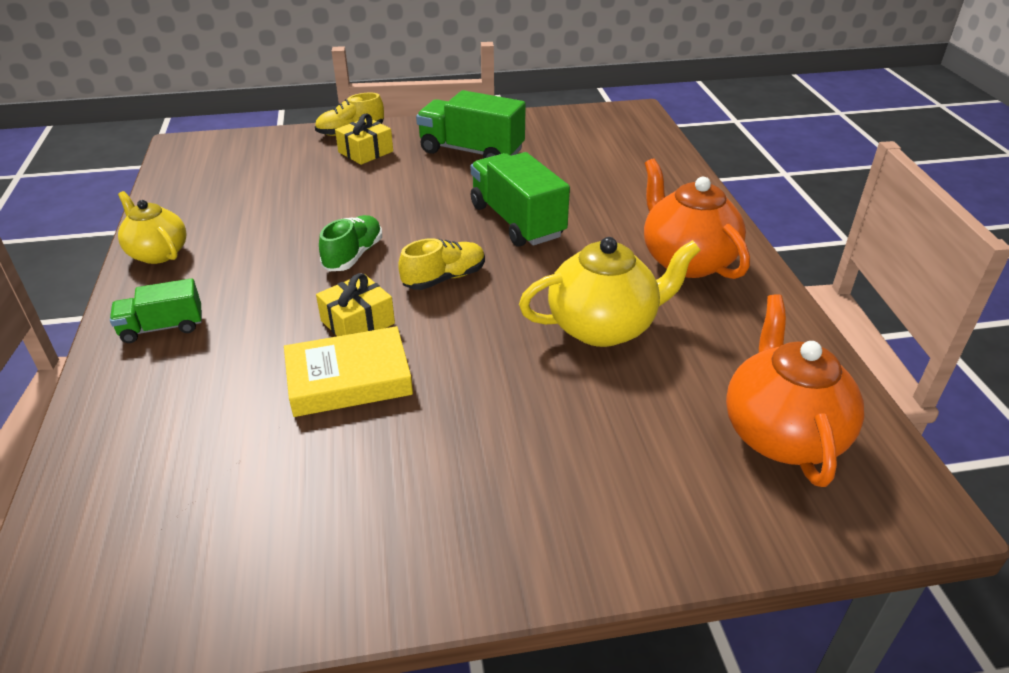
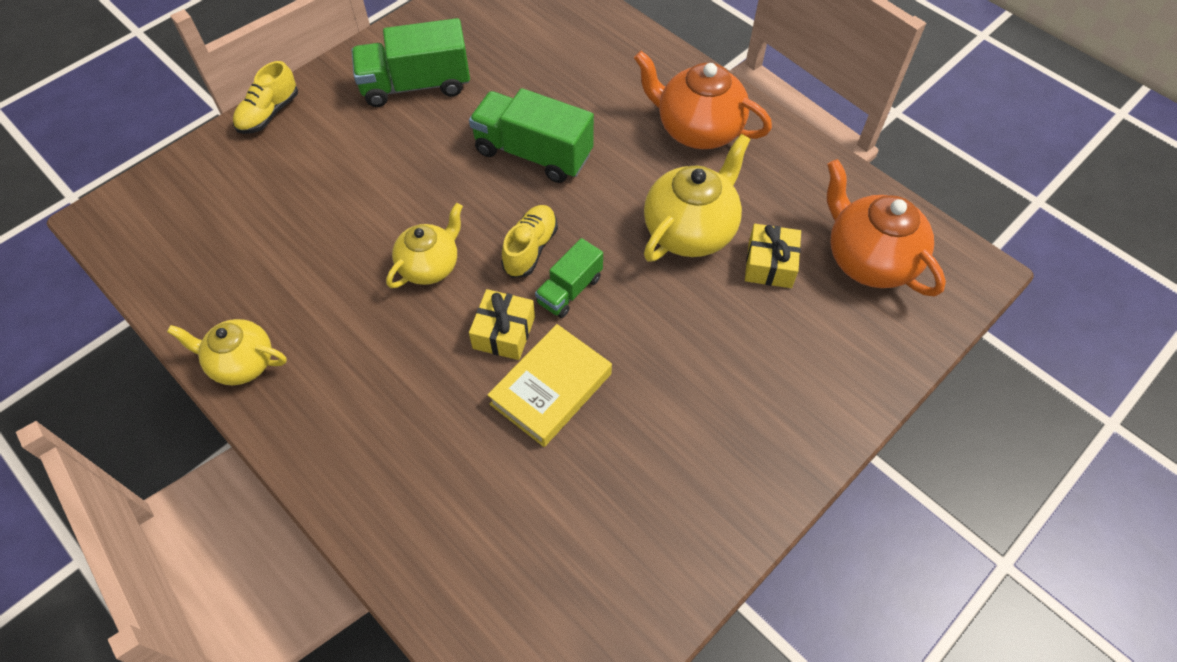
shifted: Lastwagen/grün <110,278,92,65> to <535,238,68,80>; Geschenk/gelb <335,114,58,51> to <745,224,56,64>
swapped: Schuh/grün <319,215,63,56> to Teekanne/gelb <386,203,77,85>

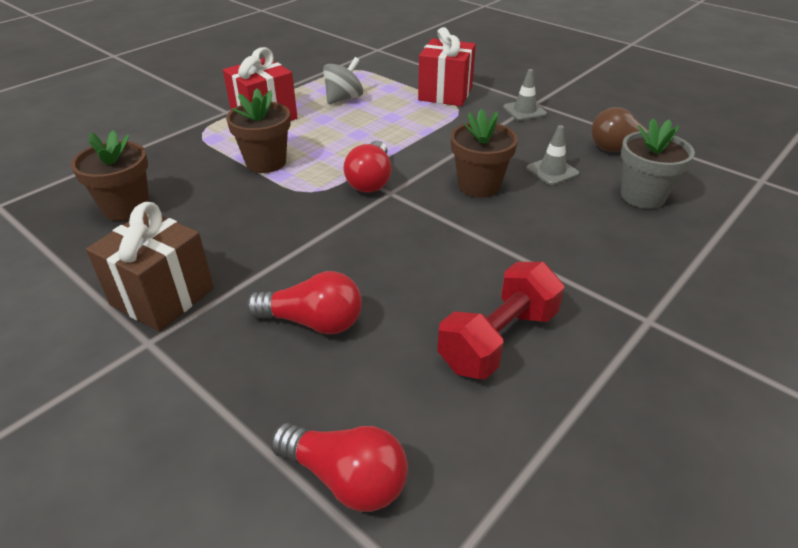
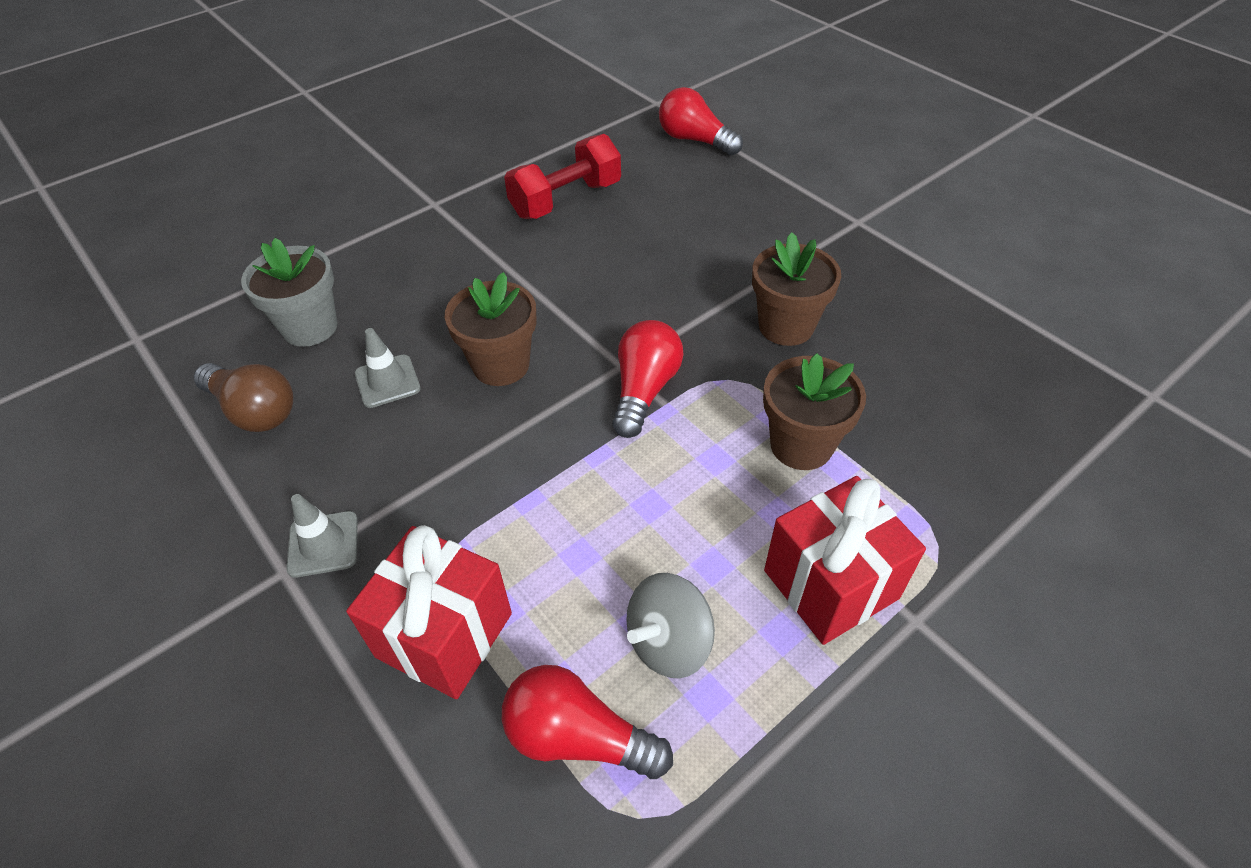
gone: Geschenk/braun <86,202,128,129>
shifted: Glühbirne/rot <246,271,116,63> to <502,665,171,114>; Blumentopf/braun <71,131,78,90> to <752,232,89,114>

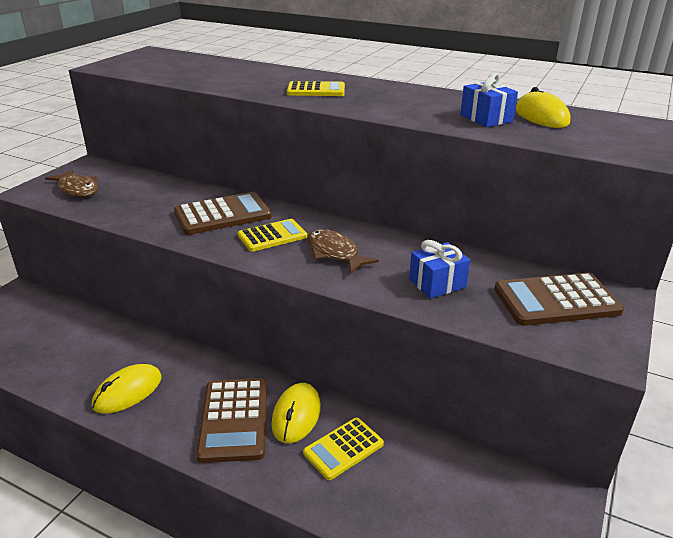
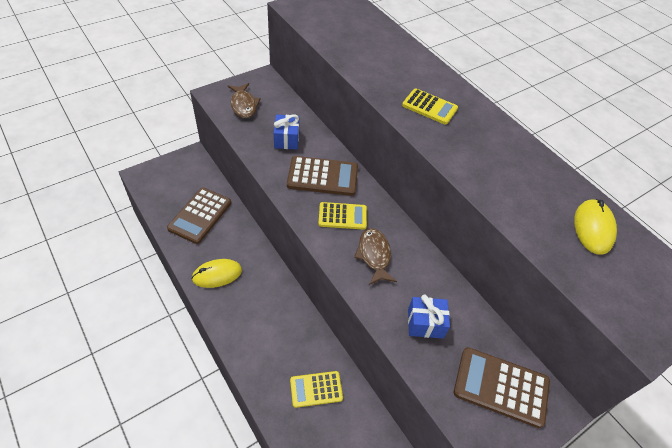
gone: Computermaus/gelb <271,383,50,60>
shifted: Taschenrechner/braun <196,378,71,85> to <167,188,64,56>; Geschenk/blau <460,73,58,54> to <274,114,25,35>

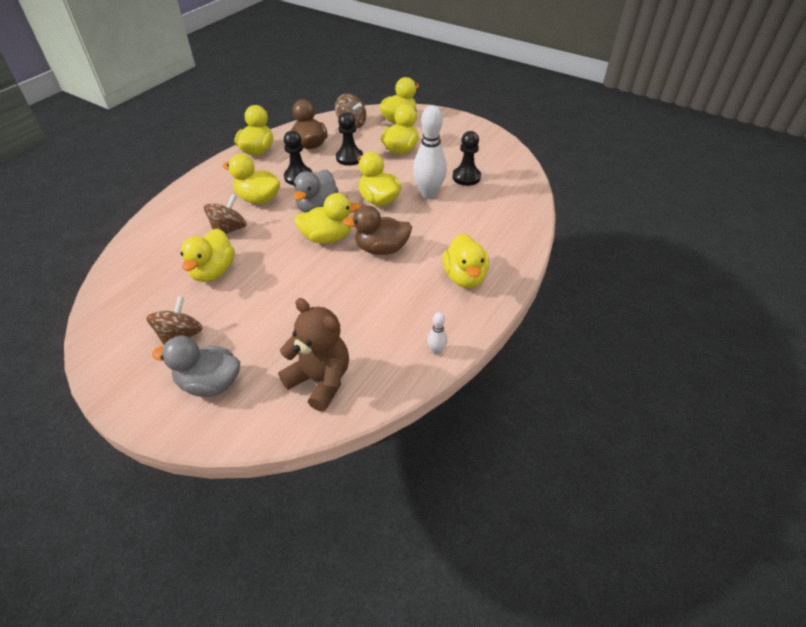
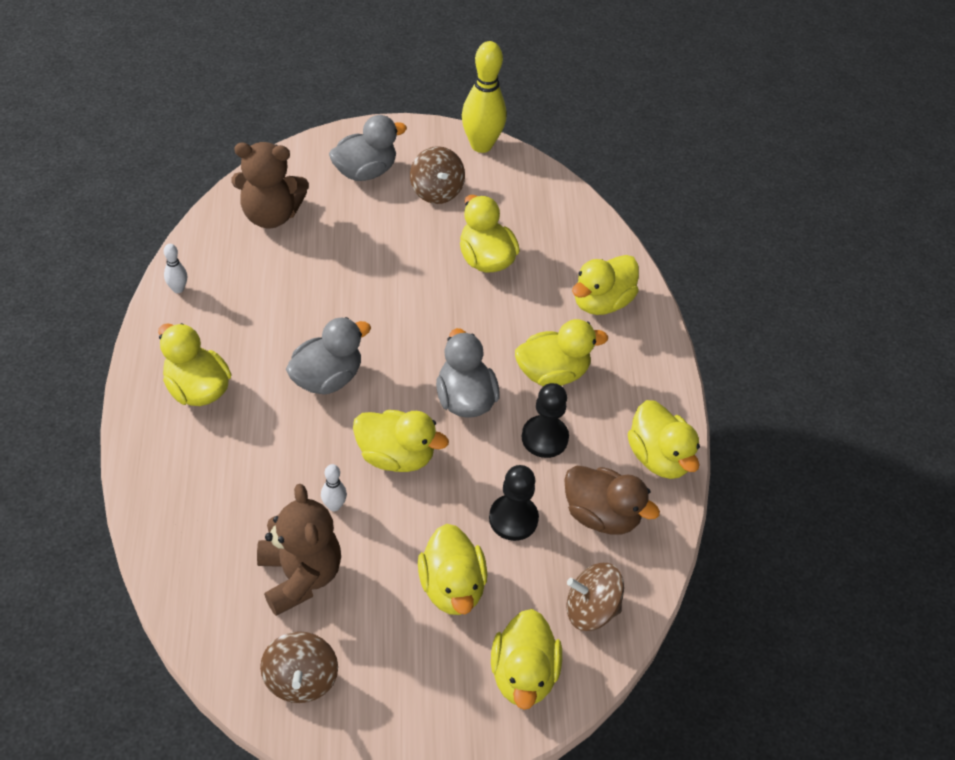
new: Bowlingkegel/gelb <462,41,45,112>
shifted: Kreisel/braun <204,194,43,40> to <260,631,78,72>; Ente/gelb <294,193,67,50> to <572,255,67,60>
swapped: Bauer/schwarz <452,131,29,55> to Teddybär/braun <257,484,84,132>
repainted: Ente/braun <343,205,69,50> to Ente/grau <286,317,85,77>
scaled: Bowlingkegel/weiß <413,105,34,94> = <321,464,26,47> x0.46

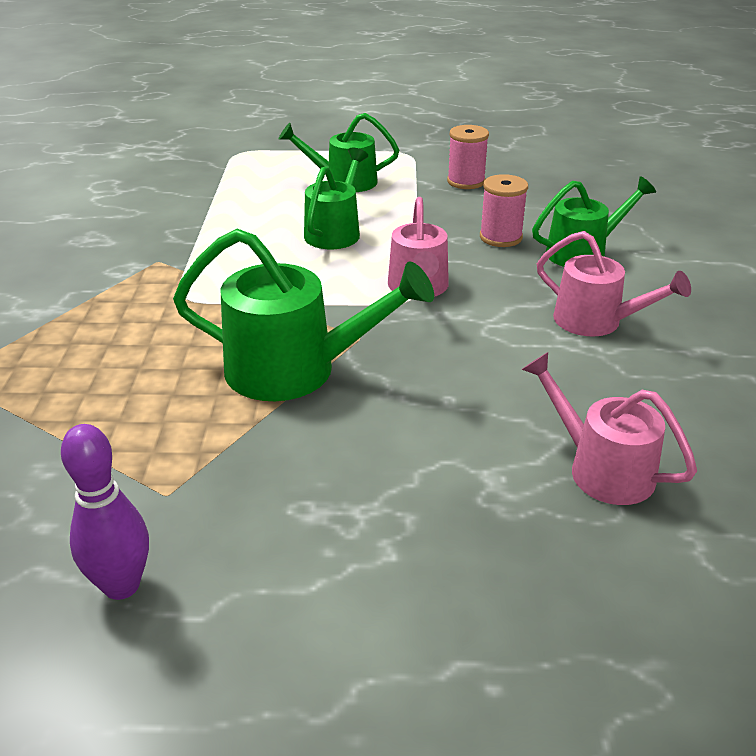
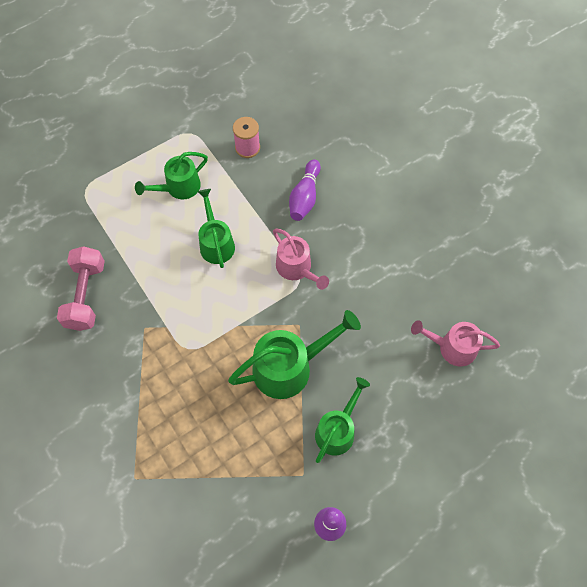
gone: Gießkanne/rosa <537,231,154,106>
new: Hantel/rosa <57,246,48,85>
shifted: Gießkanne/grün <532,176,124,91> to <315,377,55,86>
swapped: Garnrolle/rosa <480,174,48,73> to Bowlingkegel/lila <289,159,32,62>

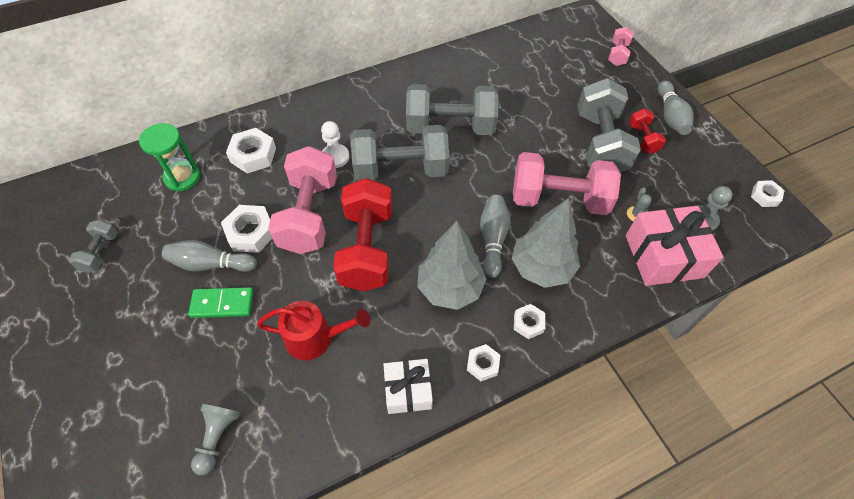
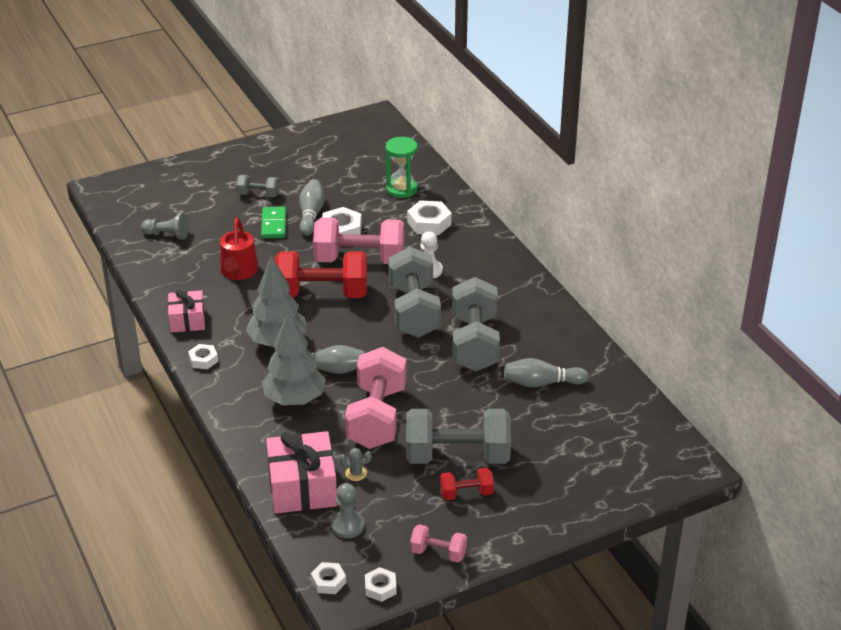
shifted: Hantel/grau <69,220,49,53> to <236,175,43,22>; Sechskantmutter/weiß <514,304,31,35> to <311,562,35,32>; Hantel/rosa <608,27,26,39> to <410,524,57,38>; Bowlingkegel/grau <658,81,35,54> to <504,358,85,29>
repainted: Geschenk/weiß <383,359,50,55> to Geschenk/rosa <168,289,37,44>

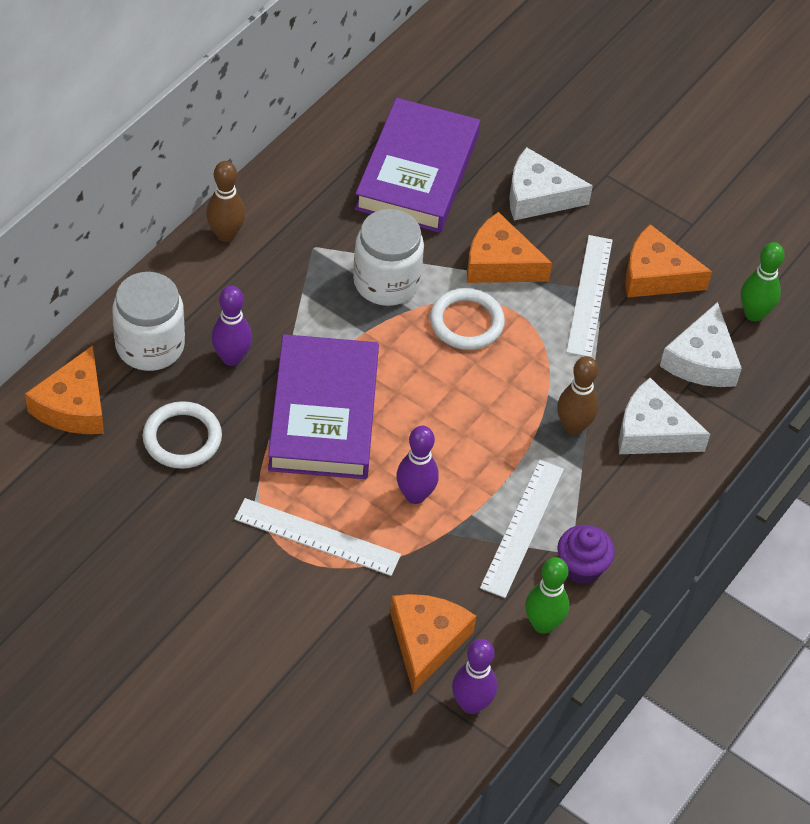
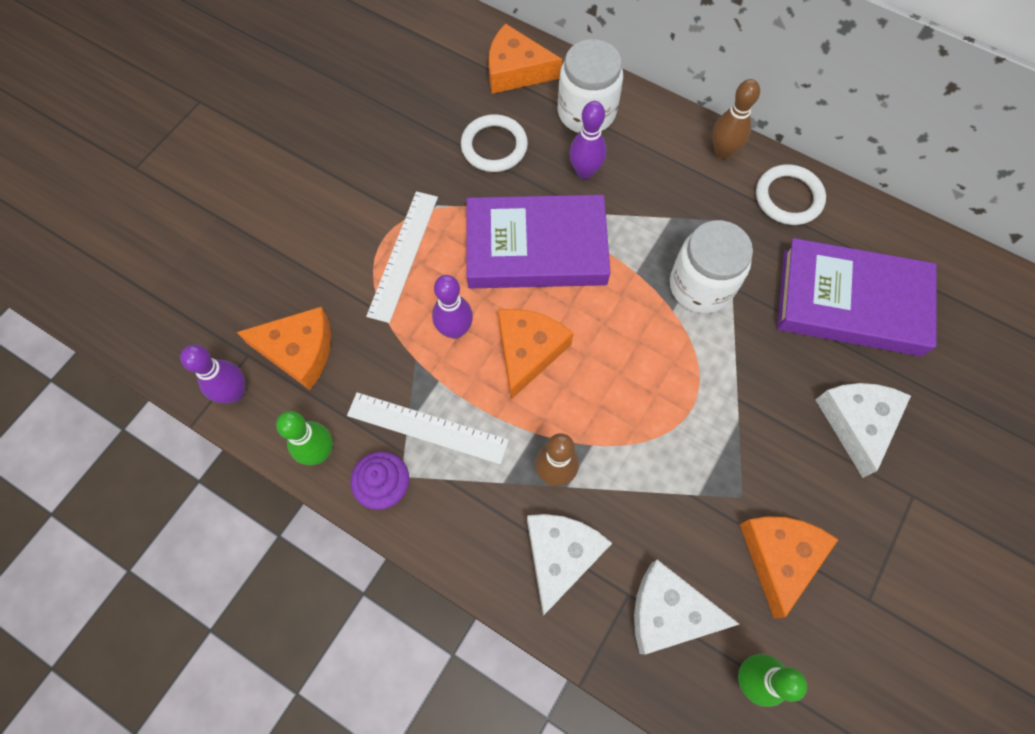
gone: Lineal/weiß <566,235,47,122>
shifted: Käse/orange <467,212,85,71> to <498,309,76,90>; Ring/weiß <430,288,75,62> to <756,164,70,61>

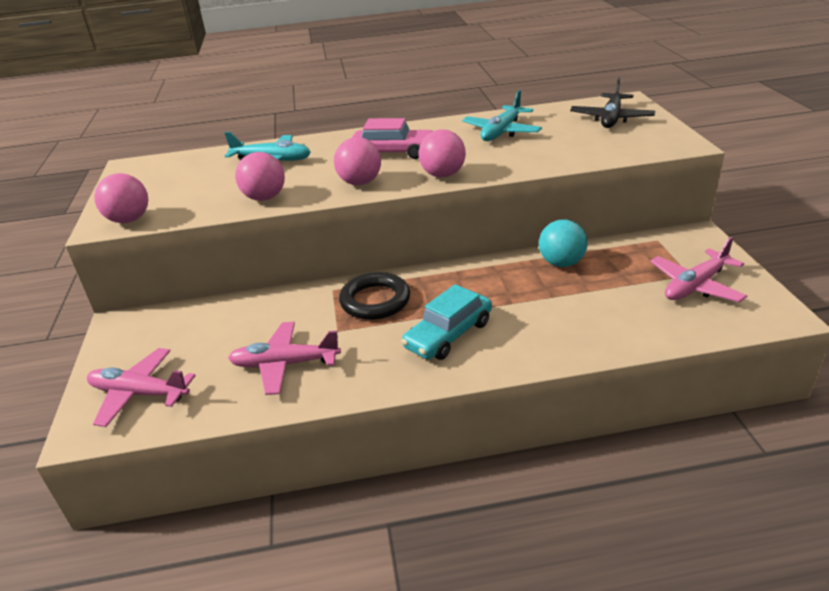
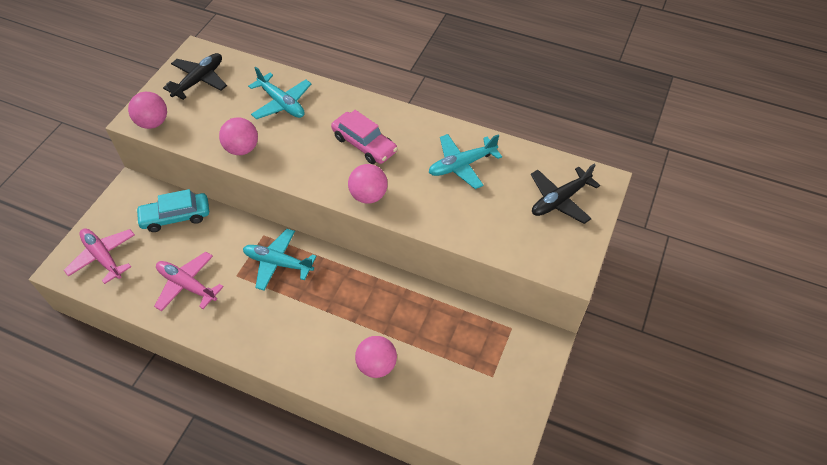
gone: Ball/türkis <539,219,48,48>; Flugzeug/rosa <650,237,97,65>
new: Flugzeug/schwarz <163,53,64,47>
shifted: Auto/türkis <401,284,91,76> to <136,189,73,43>; Ball/rosa <334,137,47,48> to <355,336,42,42>
swapped: Ring/schwarz <339,272,71,48> to Flugzeug/türkis <243,229,73,62>

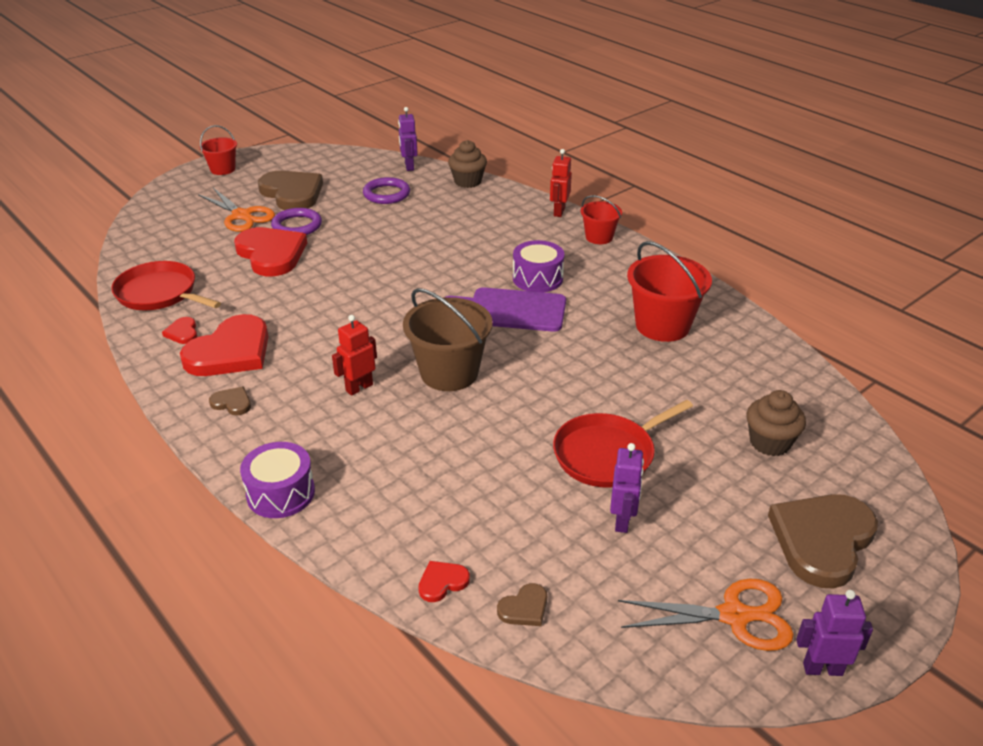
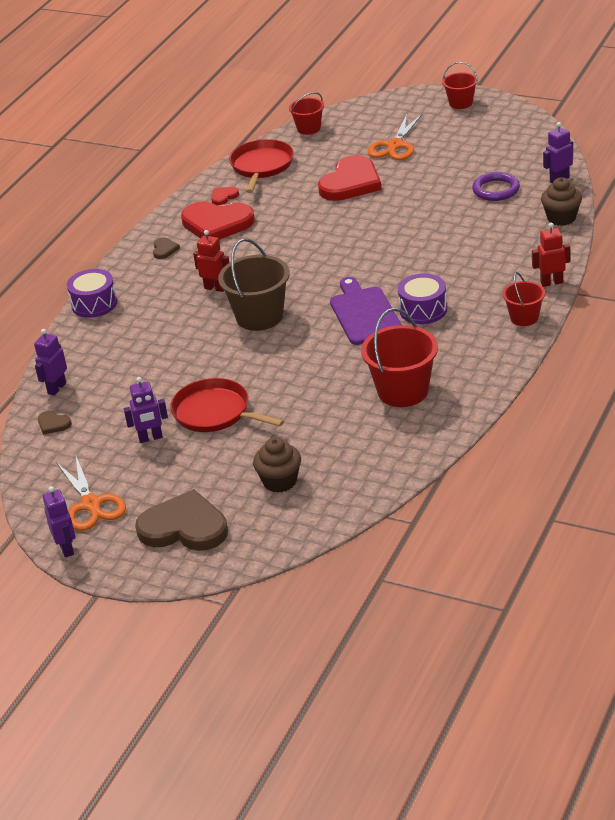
gone: Herz/braun <258,171,65,39>; Ring/lila <271,208,51,27>
new: Eimer/rot <289,92,35,43>
swapped: Herz/rot <418,561,52,41> to Roboter/lila <34,329,33,67>

